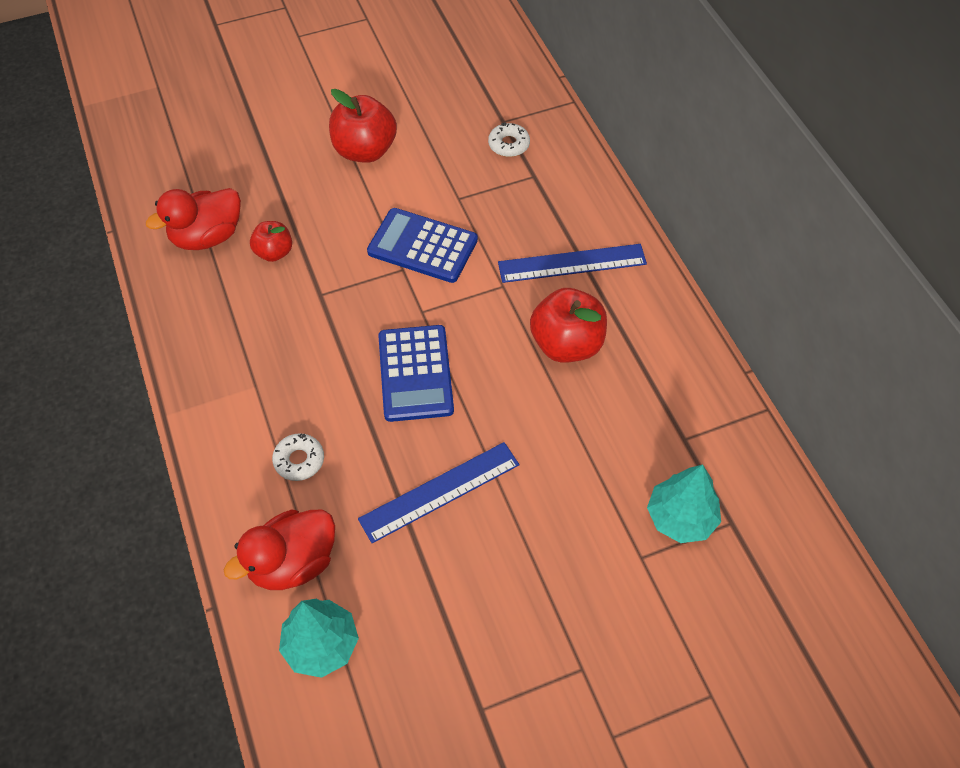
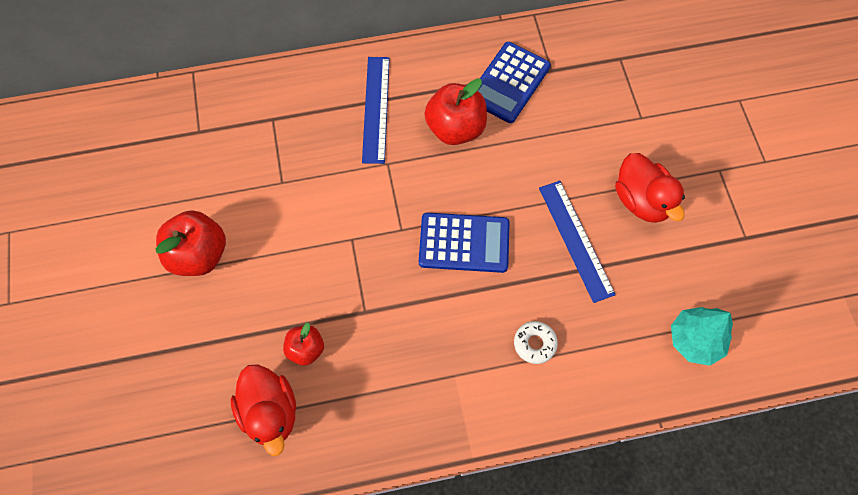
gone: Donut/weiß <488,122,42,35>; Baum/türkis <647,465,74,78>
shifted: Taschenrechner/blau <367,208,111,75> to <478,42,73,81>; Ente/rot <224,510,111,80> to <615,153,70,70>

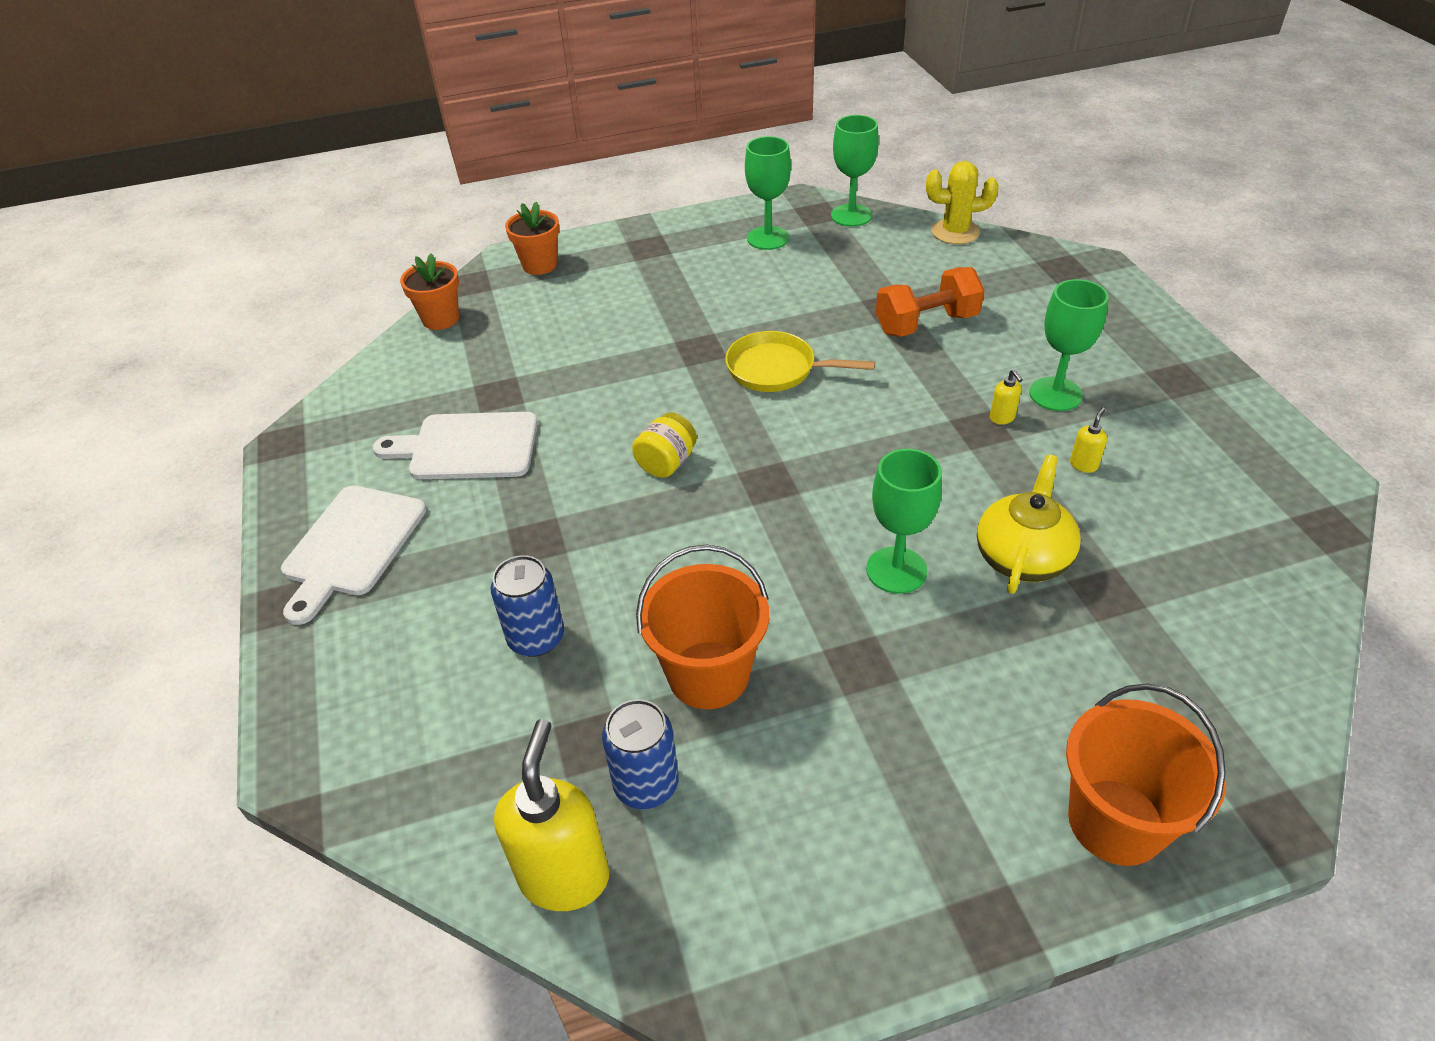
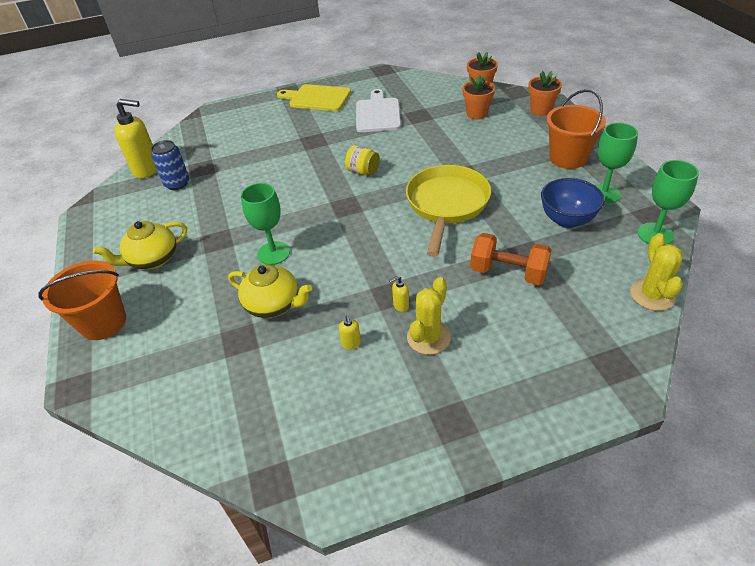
gone: Dose/blau <491,555,73,102>
new: Teekanne/gelb <93,221,94,49>; Blumentopf/orange <462,75,33,44>; Schüssel/blau <541,178,64,50>
shifted: Eimer/orange <636,545,133,164> to <546,89,60,80>
swapped: Kelch/grün <1029,279,80,132> to Kaktus/gelb <407,277,44,78>
repainted: Schneidebrett/weiß <281,485,145,140> to Schneidebrett/gelb <277,84,74,27>
rotated: Seifenspender/gelb <1070,407,37,66> = <339,315,22,34> 45 degrees clockwise; Hantel/orange <876,267,108,70> = <470,233,82,52> 45 degrees counterclockwise
scaled: Pfanne/gelb <725,331,150,61> = <406,165,85,92> x1.52

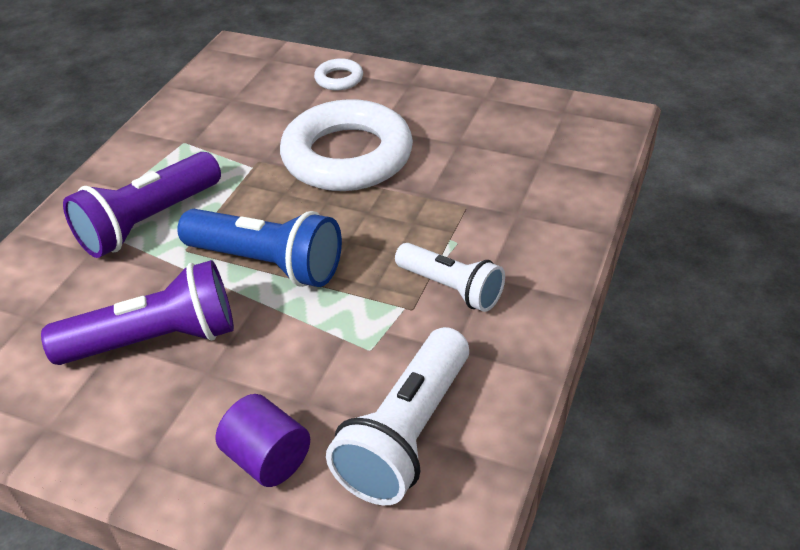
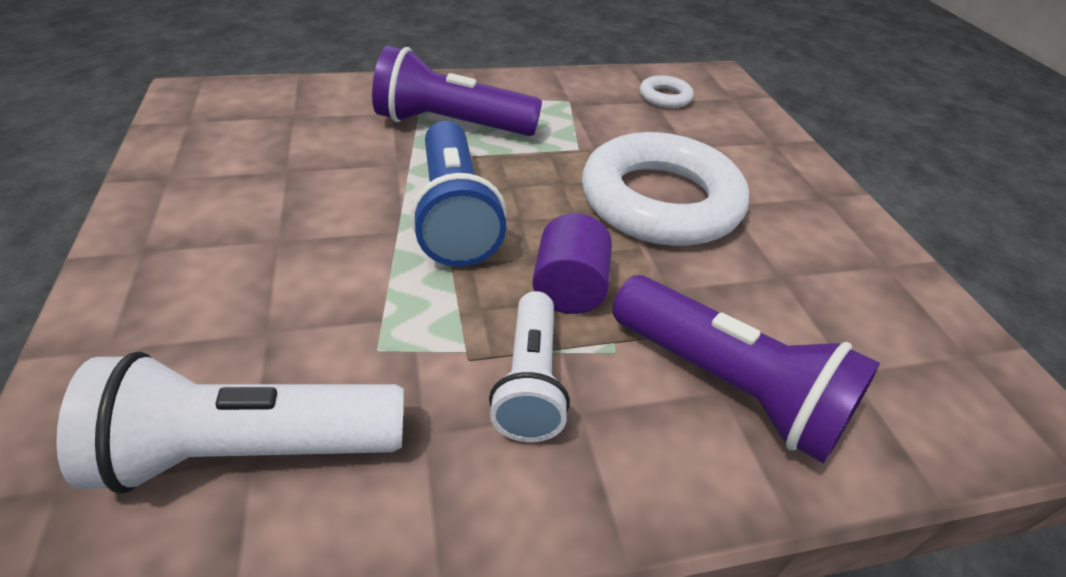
shifted: Vollzylinder/lila <216,394,94,93> to <532,213,80,101>; Taschenlampe/lila <41,260,193,105> to <612,275,268,189>; Ring/weiß <314,58,49,32> to <640,75,54,33>

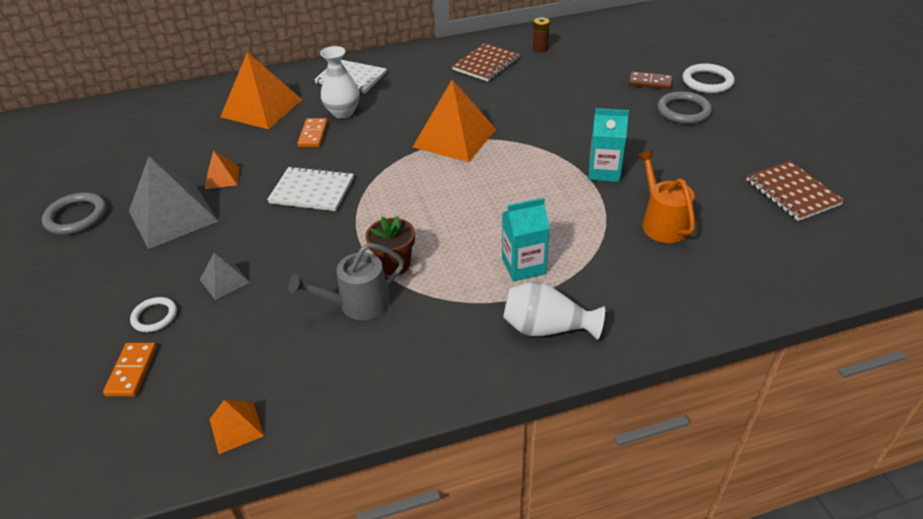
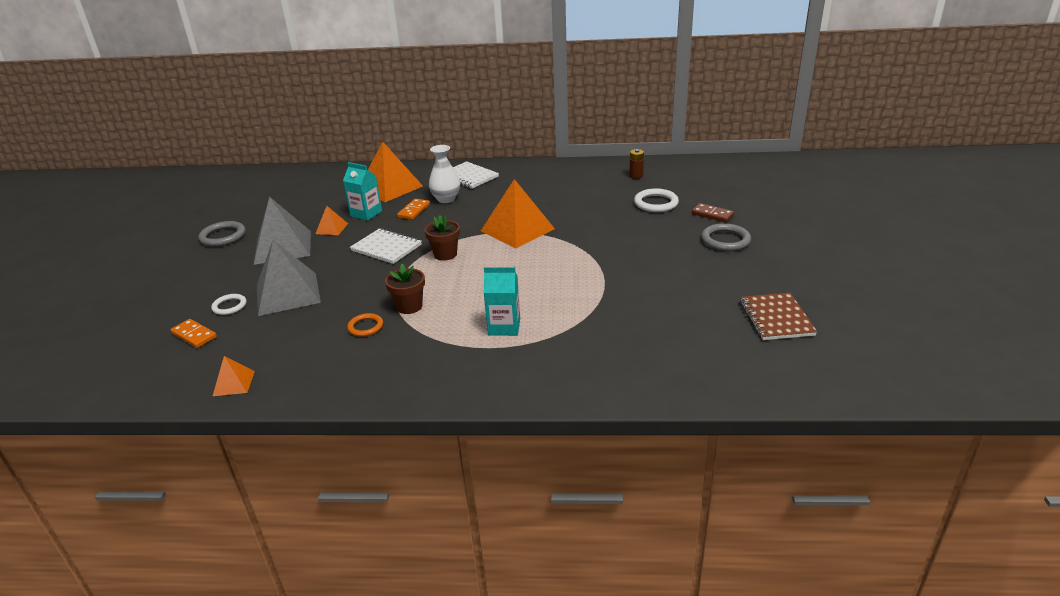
gone: Notizbuch/braun <452,43,68,38>; Vase/weiß <503,281,102,59>; Gießkanne/orange <637,150,58,93>
new: Blumentopf/braun <424,215,36,46>
shifted: Getränkekarton/türkis <588,108,41,74> to <343,162,39,59>; Ring/weiß <683,63,52,30> to <634,188,45,24>
swapped: Gießkanne/grau <288,243,116,77> to Ring/orange <347,313,36,24>
rotated: Dominostein/orange <103,343,54,54> = <170,319,47,29> 75 degrees counterclockwise
scaled: Pyramide/grau <200,253,50,47> = <257,240,64,76> x2.08

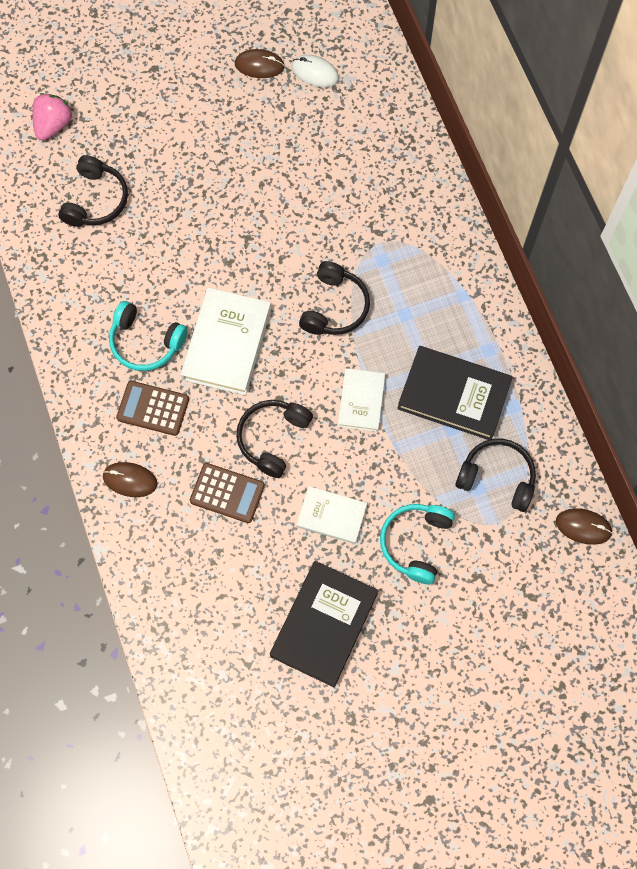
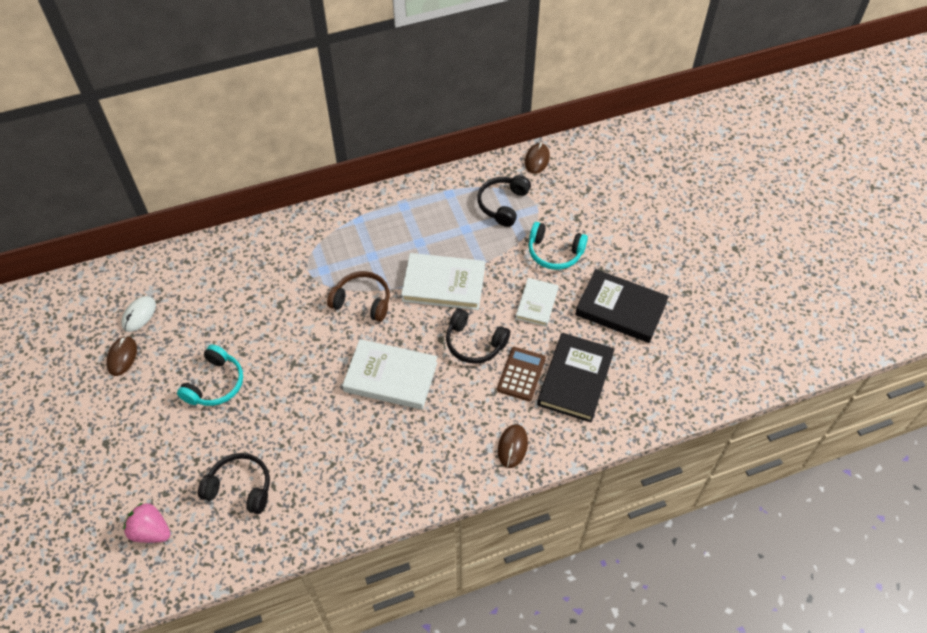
gone: Taschenrechner/braun <116,381,73,55>
shifted: Kopfhörer/türkis <109,301,79,70> to <177,344,66,62>; Buch/schwarz <397,346,116,94> to <537,333,78,89>
repainted: Kopfhörer/schwarz <299,261,71,74> to Kopfhörer/braun <327,271,63,51>
scaled: Buch/weiß <338,368,47,64> = <401,253,84,57> x1.65

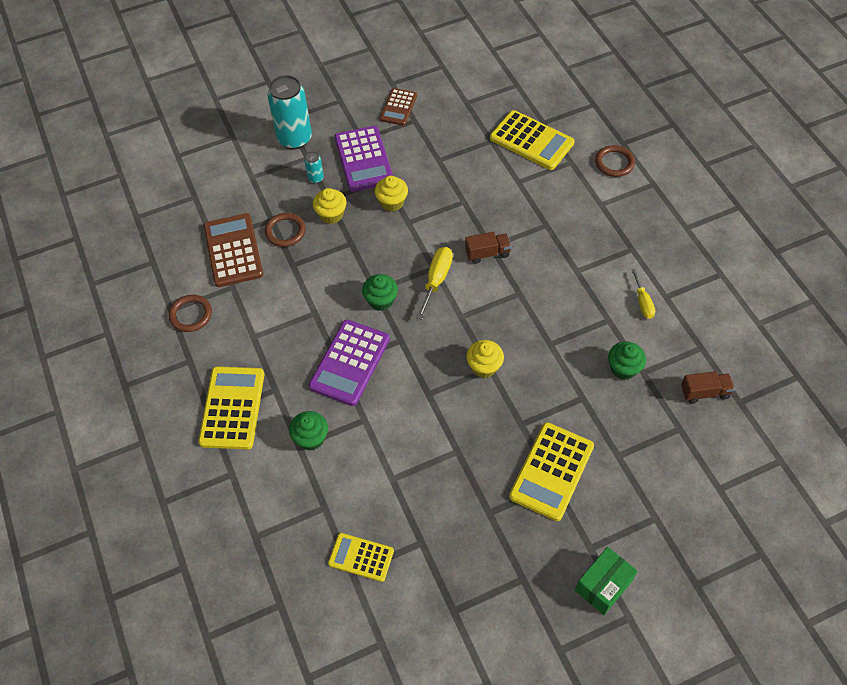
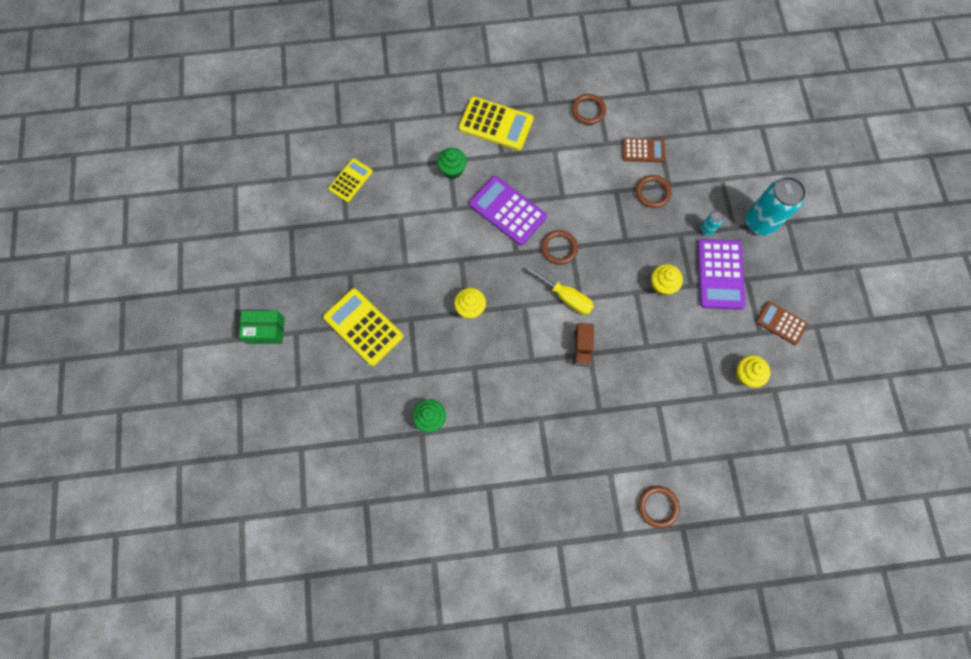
gone: Taschenrechner/gelb <490,110,85,60>; Schraubenzieher/gelb <632,269,23,50>; Lastwagen/braun <681,371,54,33>
shifted: Muffin/gelb <313,188,33,36> to <736,355,34,33>
swapped: Muffin/grün <362,274,36,37> to Ring/braun <541,230,37,35>
rotated: Schachtel/grün <575,547,63,68> = <239,311,46,33> 60 degrees counterclockwise; Taschenrechner/lila <334,126,59,66> = <697,239,49,71> 90 degrees counterclockwise
scaled: Taschenrechner/braun <204,213,59,74> = <623,138,42,24> x0.61

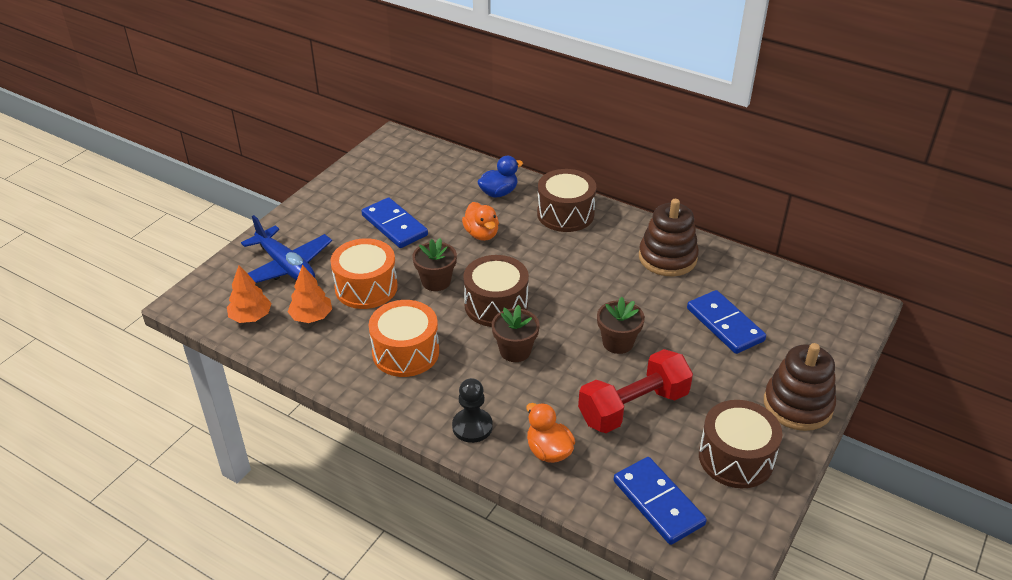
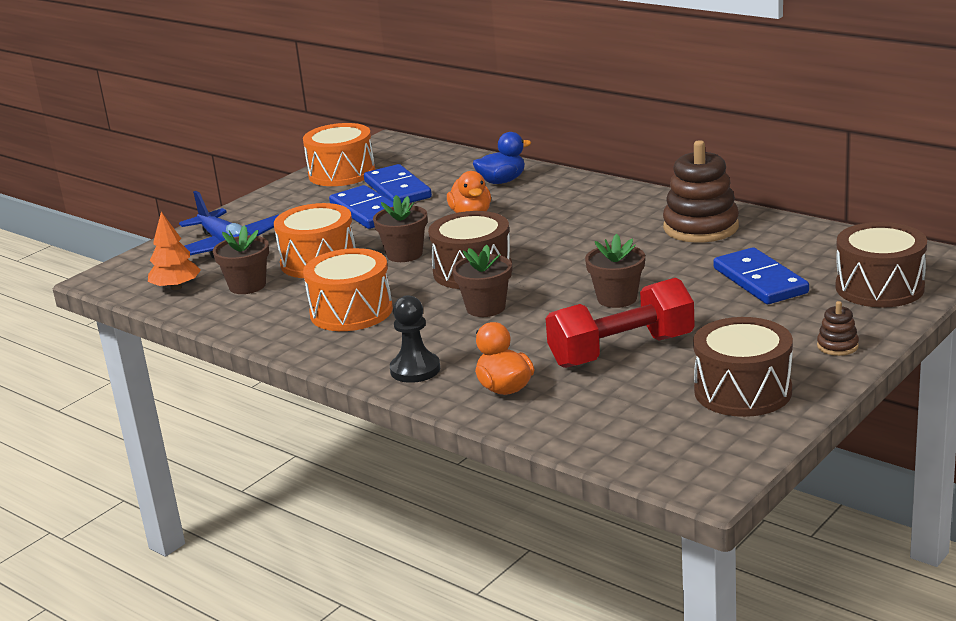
new: Trommel/orange <303,123,72,63>
shifted: Dominostein/blau <614,457,93,88> to <364,164,68,39>; Trommel/braun <537,169,59,63> to <836,222,91,86>
swapped: Baum/orange <288,265,44,58> to Blumentopf/braun <213,225,56,69>
scaled: Stapelspielzeug/braun <764,343,72,88> = <817,301,42,55> x0.45

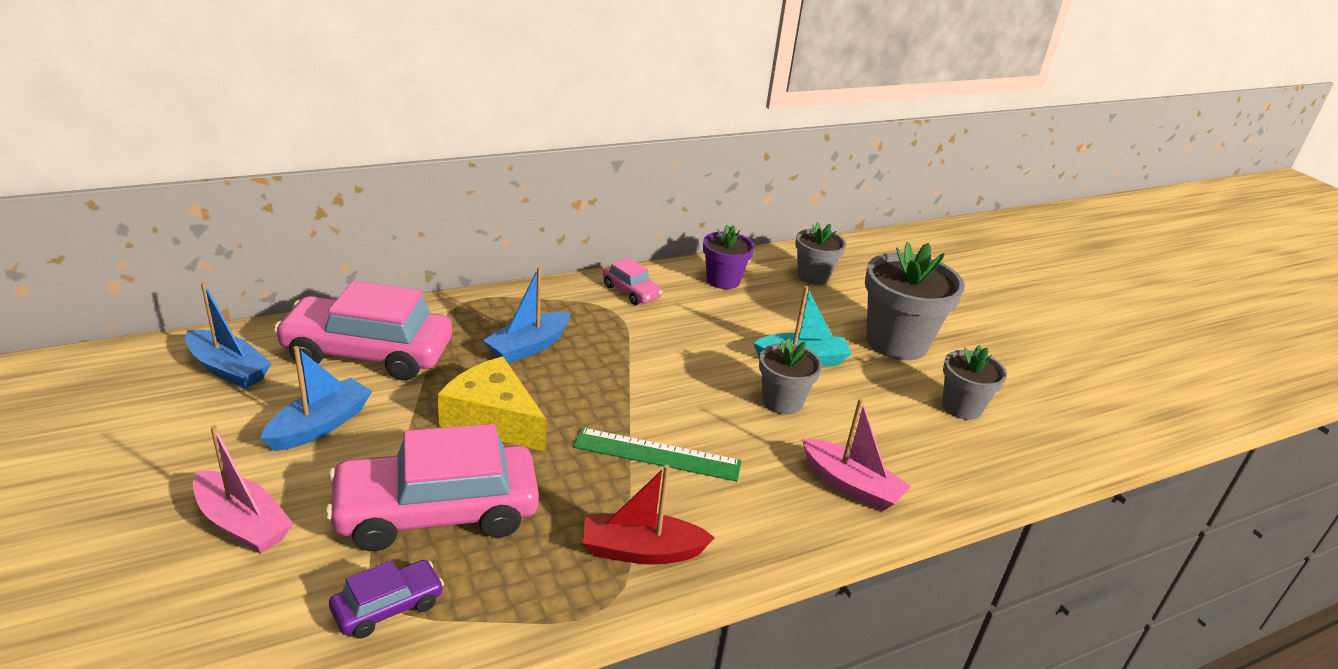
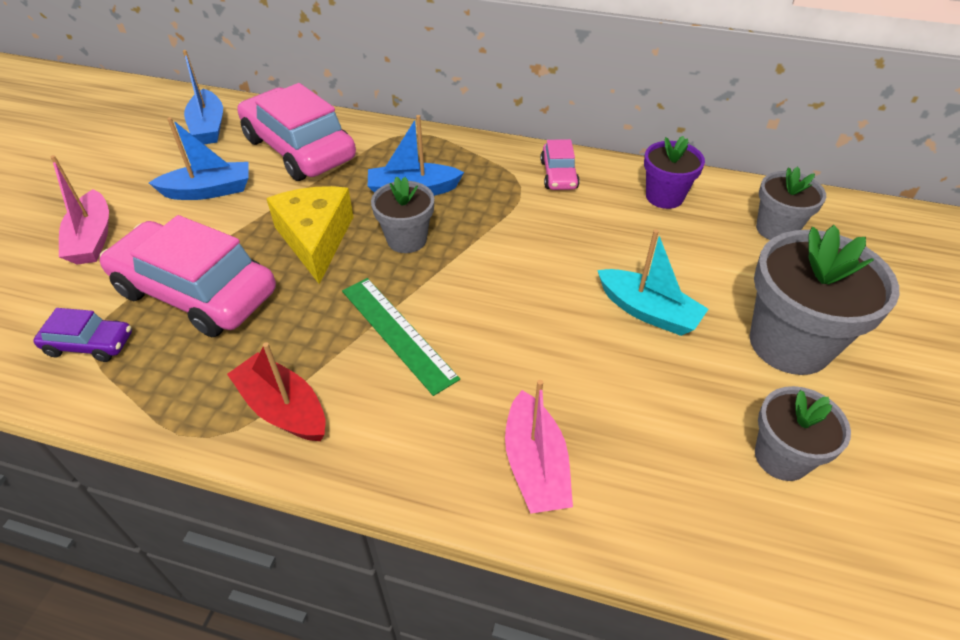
shifted: Blumentopf/grau <759,338,63,77> to <371,177,63,76>

